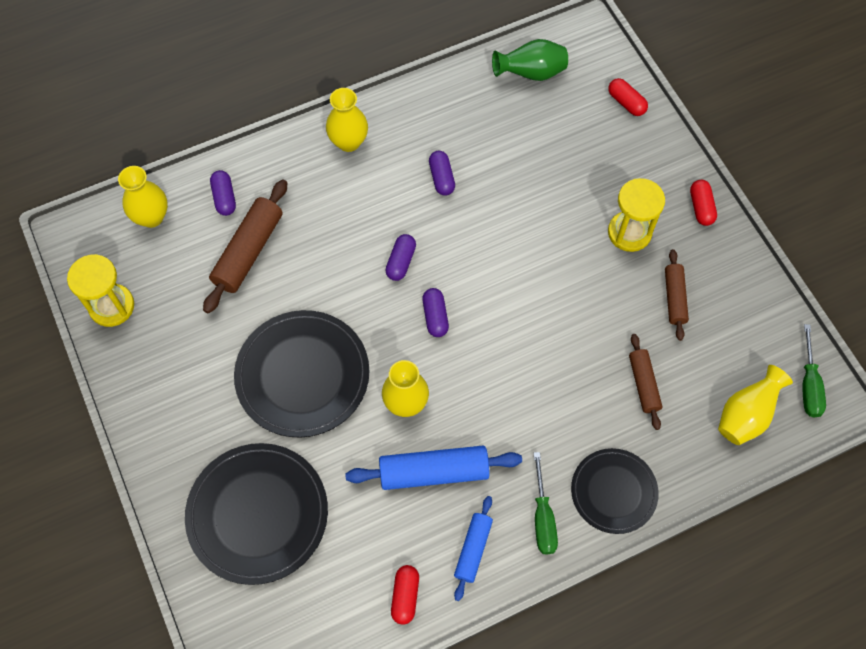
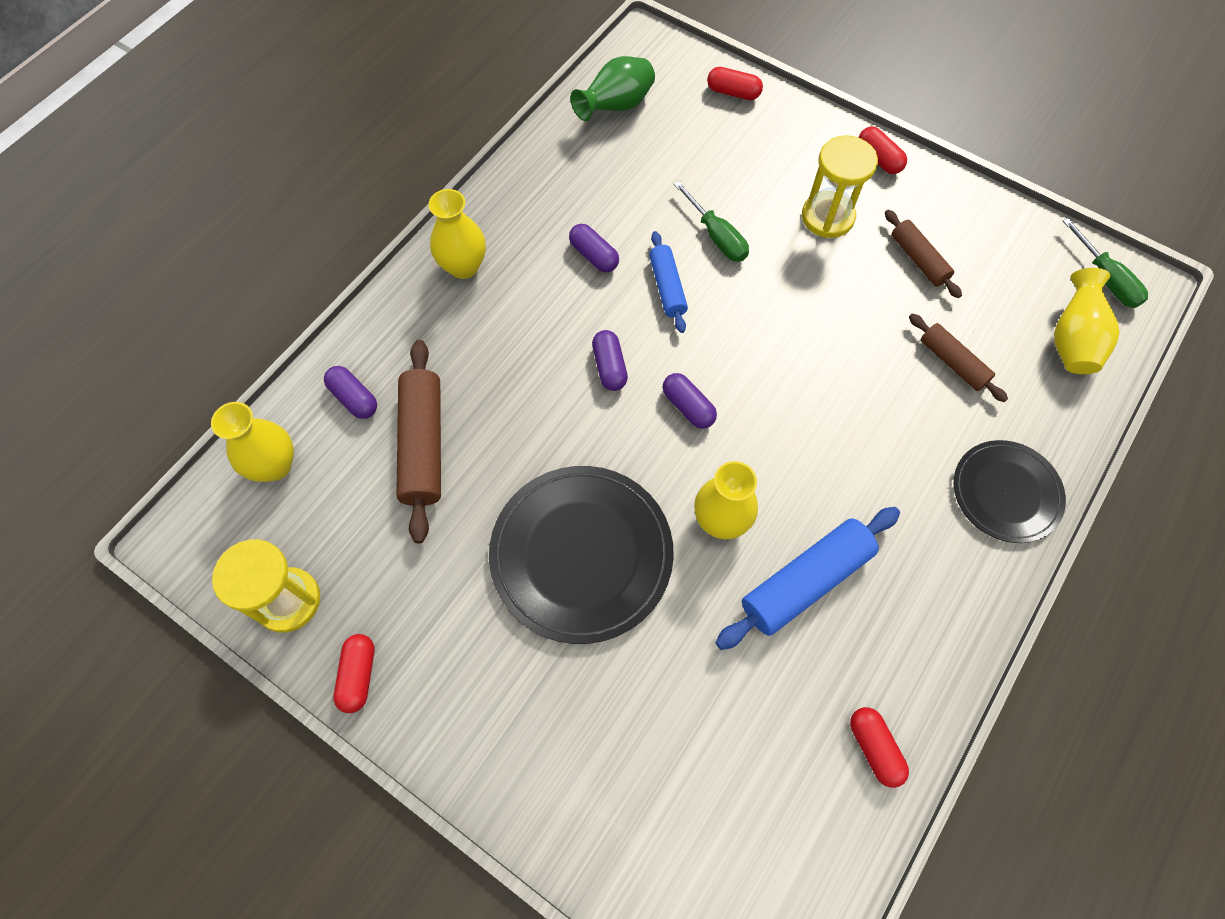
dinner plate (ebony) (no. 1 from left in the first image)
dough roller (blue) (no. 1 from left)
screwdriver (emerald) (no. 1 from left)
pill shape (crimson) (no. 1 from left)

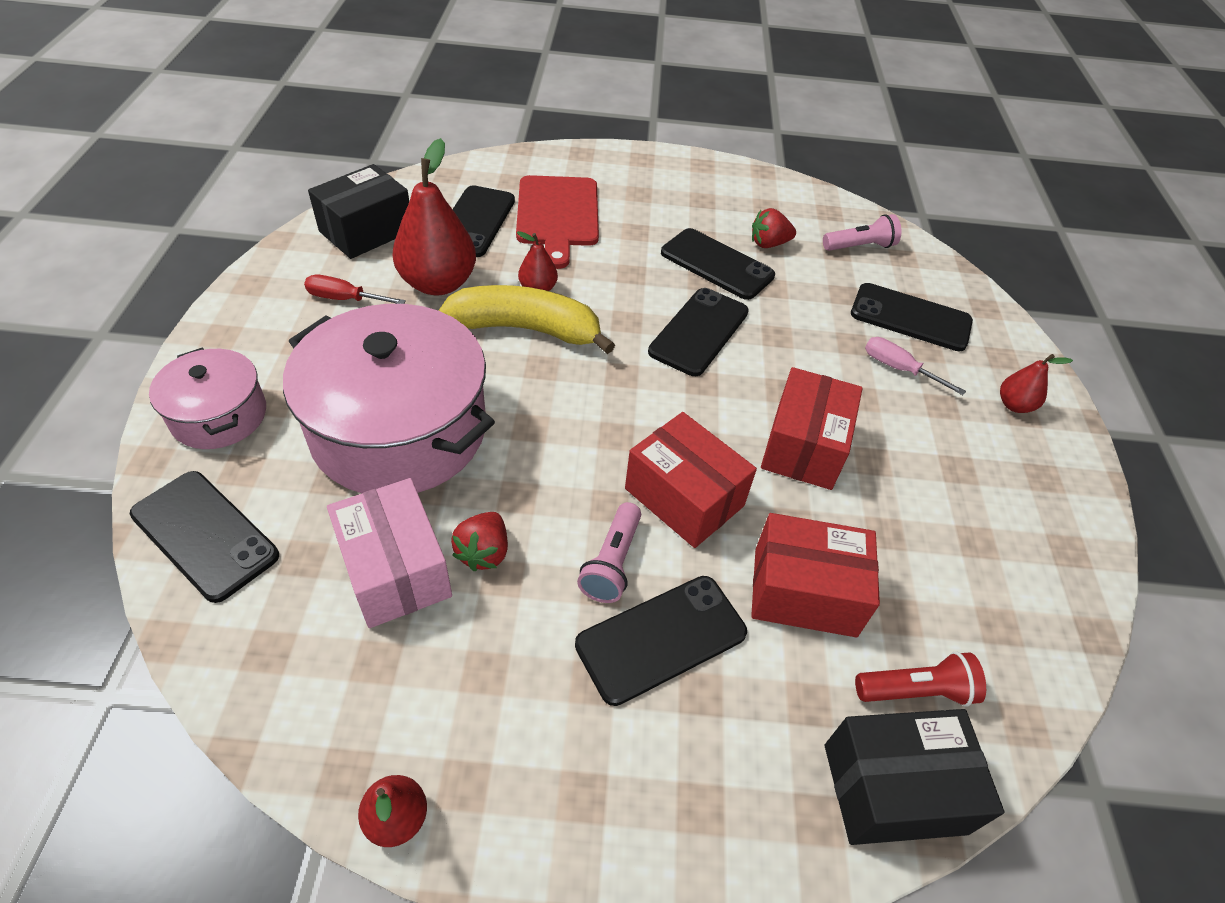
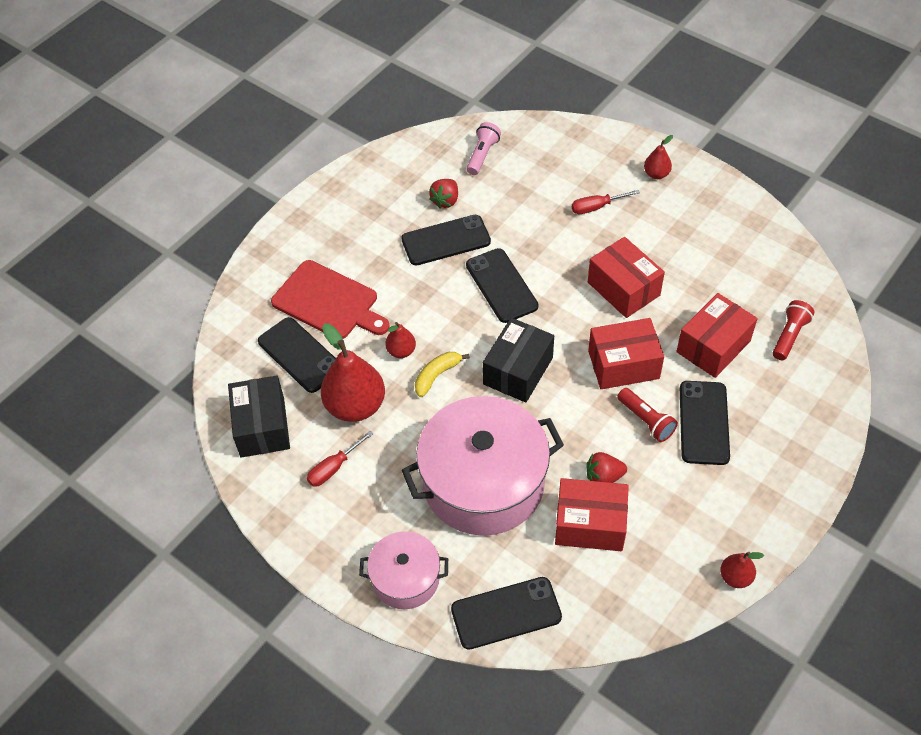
box (crimson) (no. 1 from left)
banana fruit (golden)
toy strawberry (crimson) (no. 2 from left)
flashlight (crimson) (no. 1 from left)
box (ebony) (no. 2 from left)
mobile phone (ebony) (no. 6 from left in the first image)
screwdriver (crimson) (no. 2 from left)

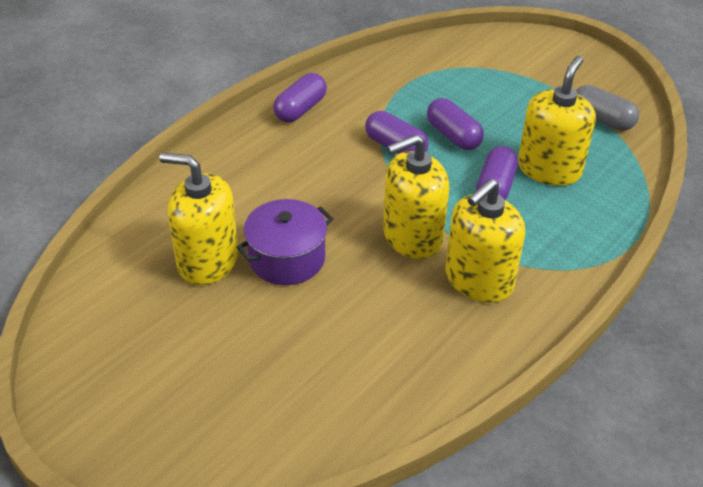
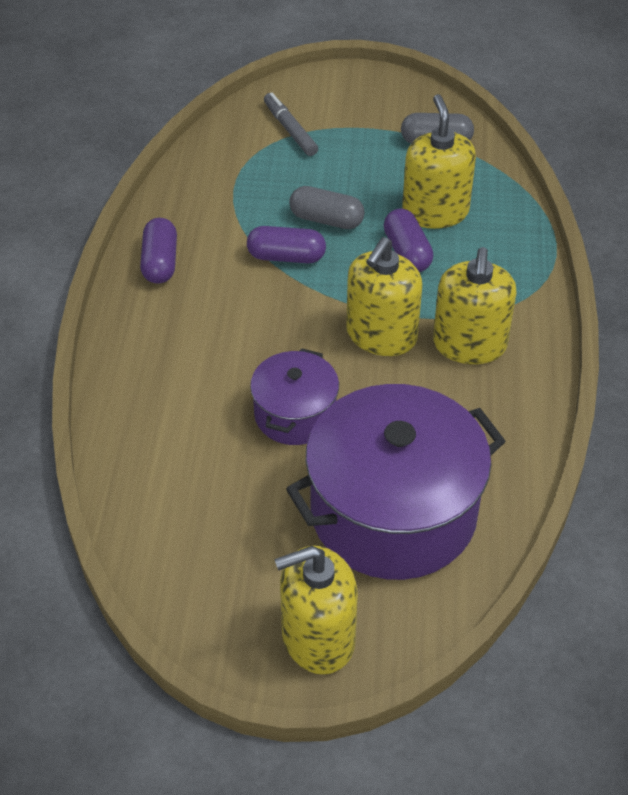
soap dispenser (golden) (no. 1 from left)
pill shape (grey) (no. 1 from left)
marker pen (grey)
pot (violet) (no. 2 from left)

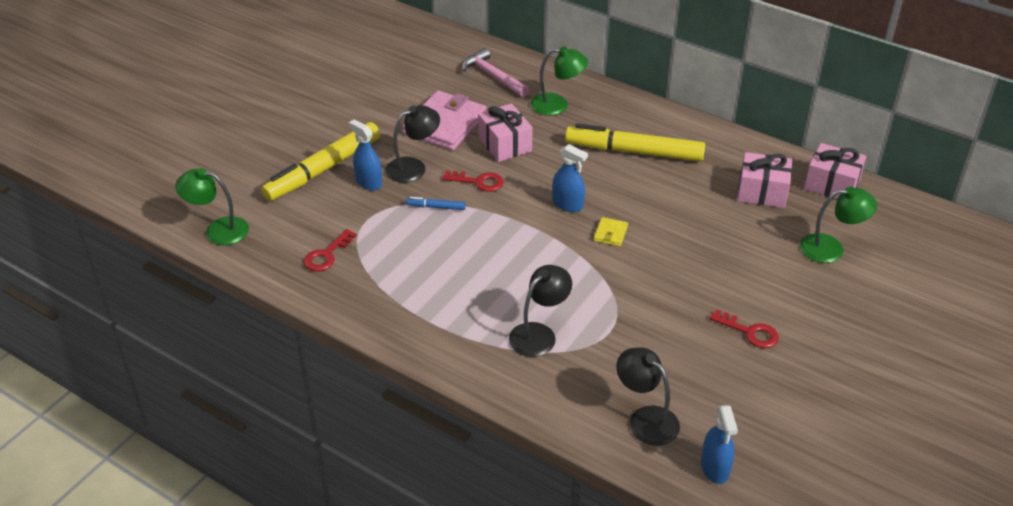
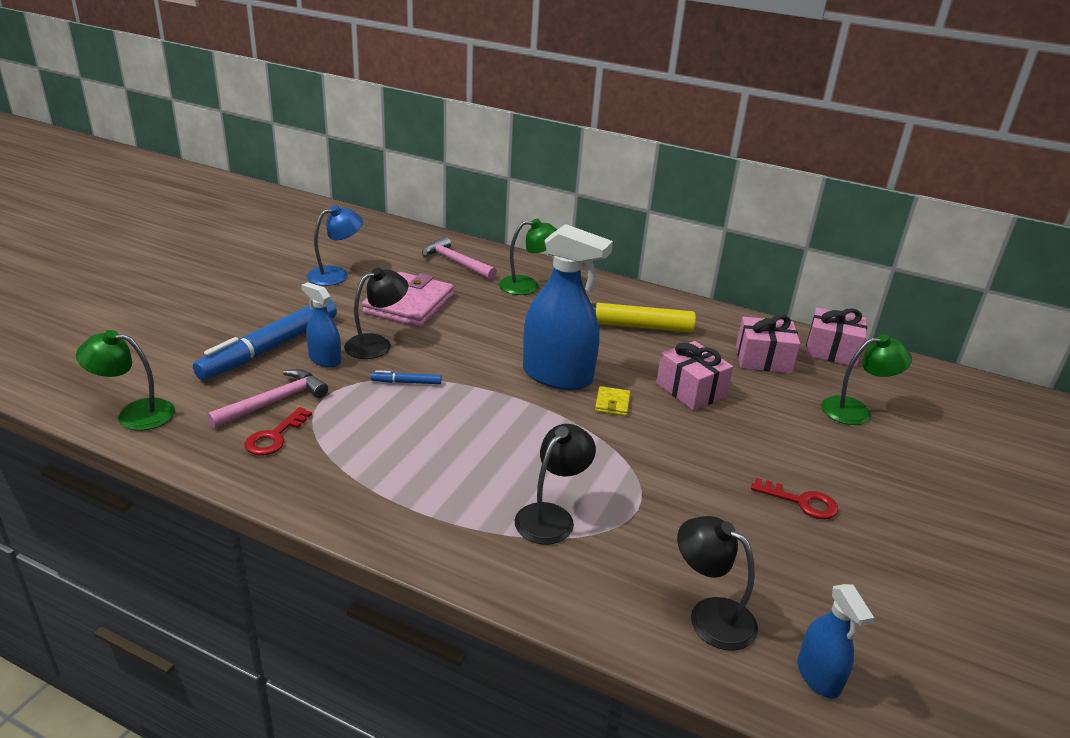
marker pen (blue) (no. 1 from left)
key (crimson) (no. 2 from left in the first image)
wrapped gift (pink) (no. 1 from left)
spray cleaner (blue) (no. 2 from left)
carpenter's hammer (pink) (no. 1 from left)
reading lamp (blue)

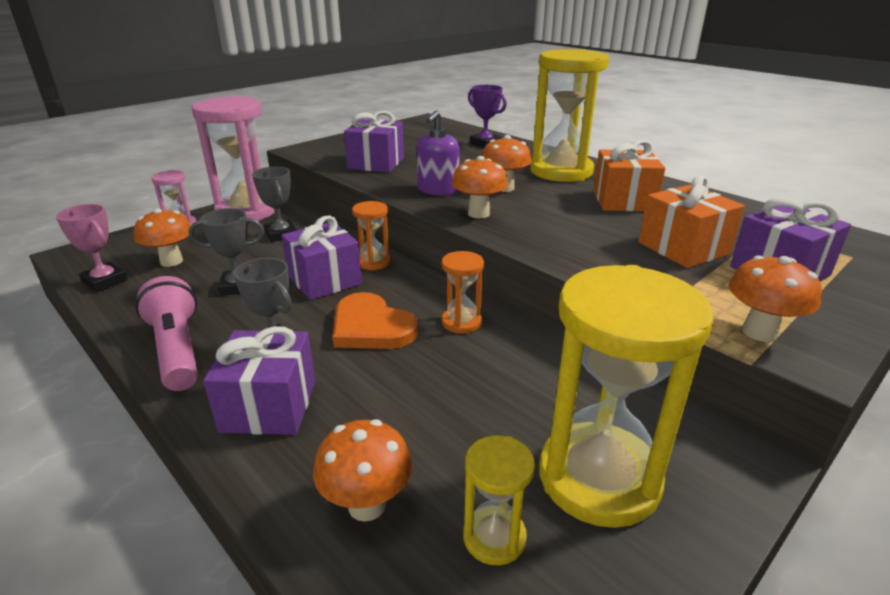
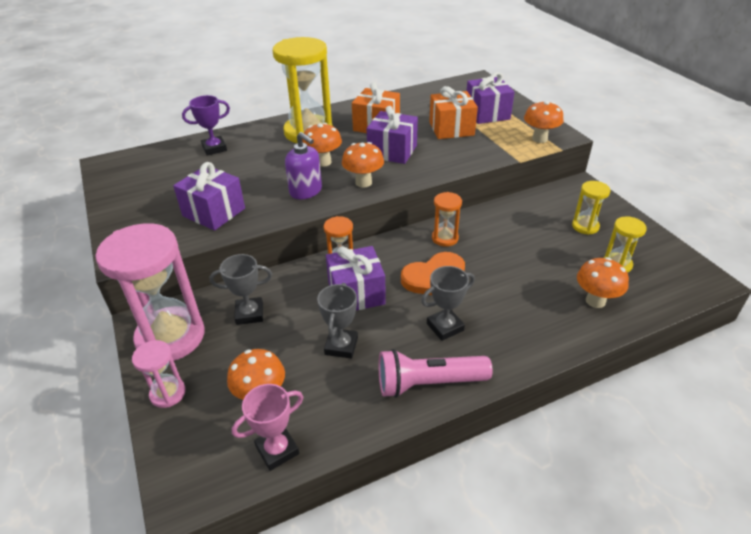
wrapped gift (violet) (no. 3 from left)
sandglass (golden) (no. 2 from left)

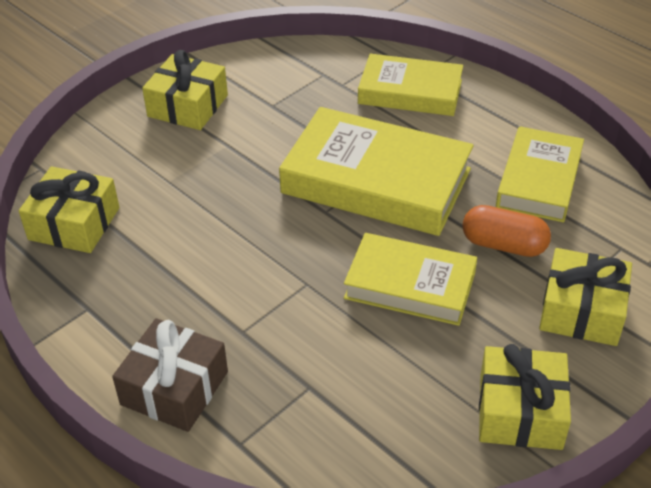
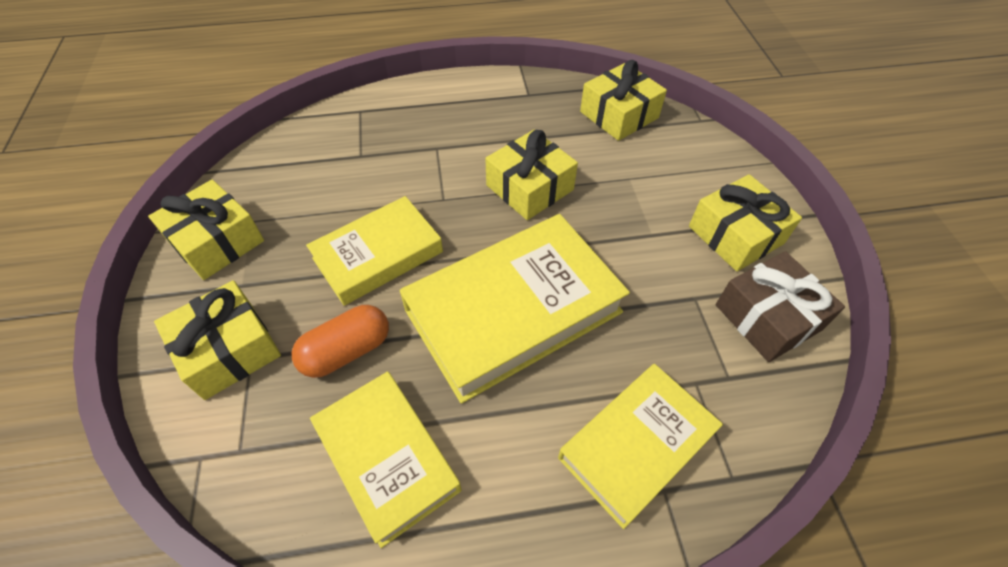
wrapped gift (russet)
wrapped gift (golden) (no. 3 from left)

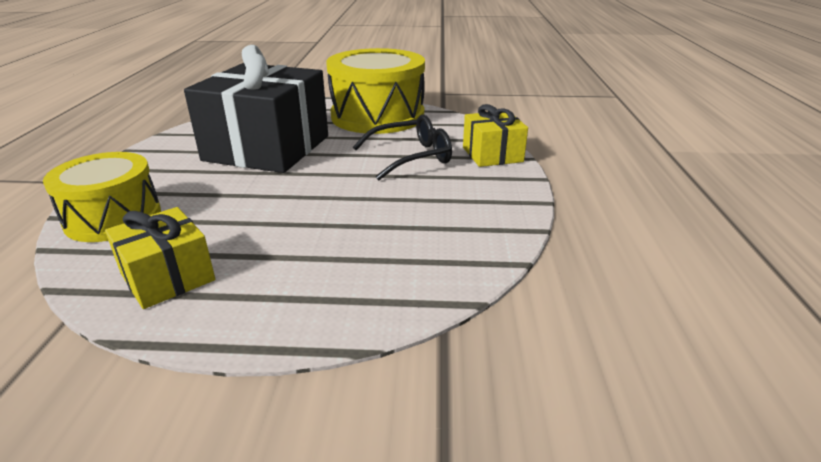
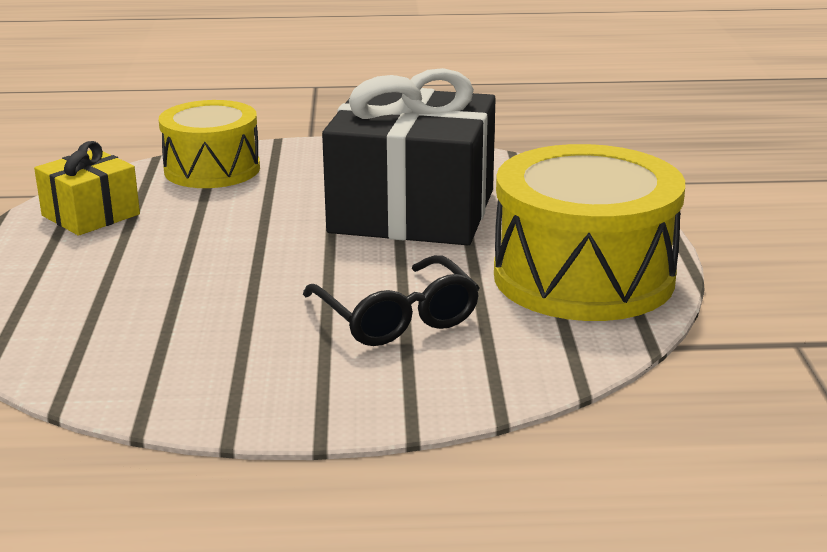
wrapped gift (golden) (no. 2 from left in the first image)

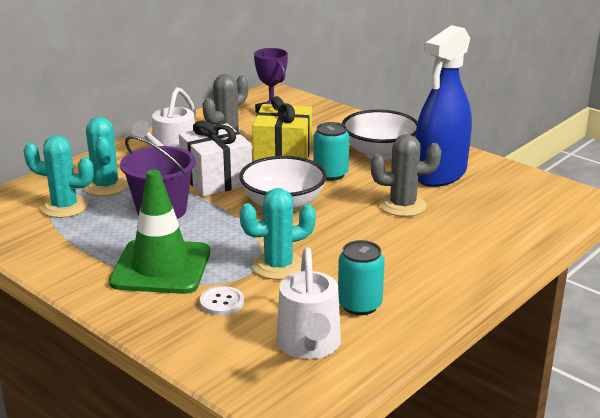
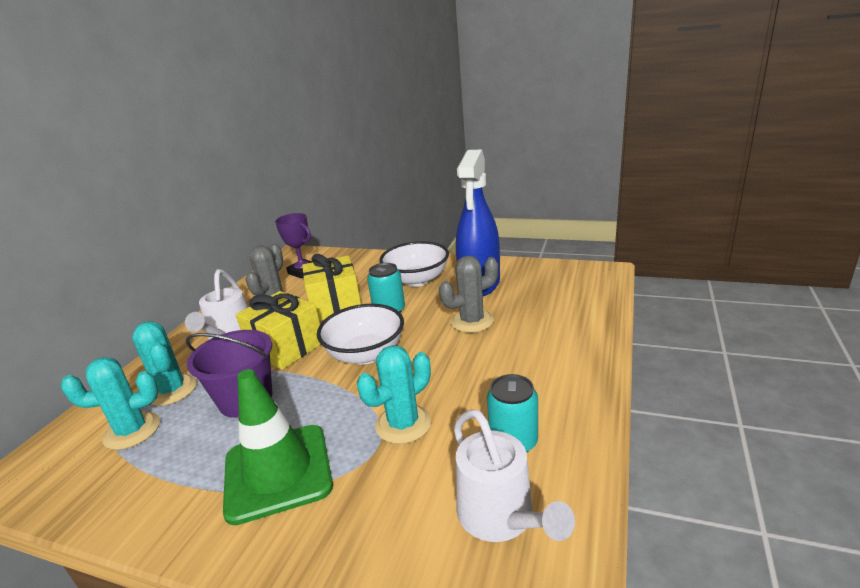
wrapped gift (golden) (no. 1 from left)
button (pure white)

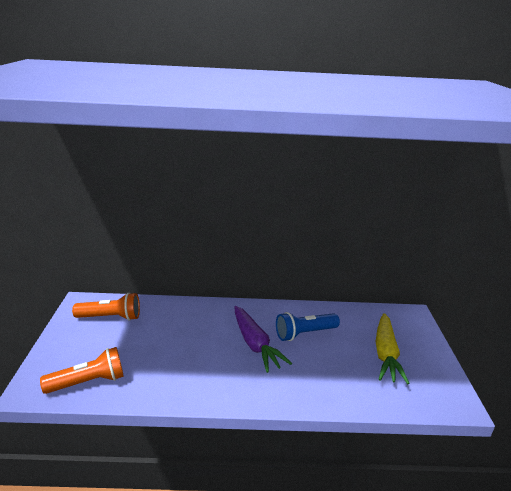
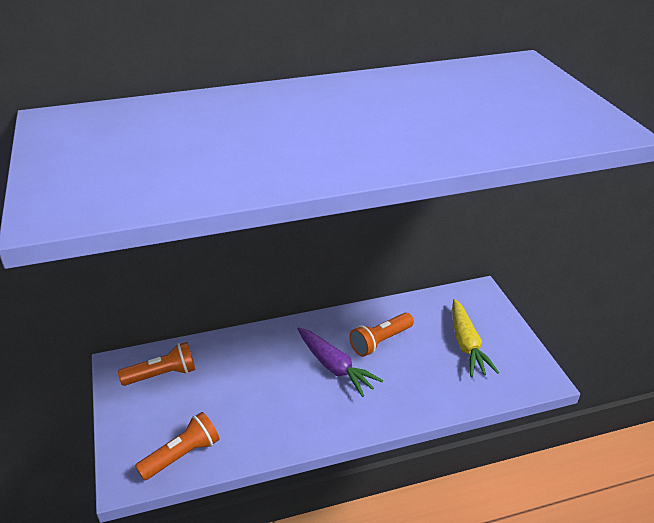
flashlight (bright orange) (no. 3 from left)

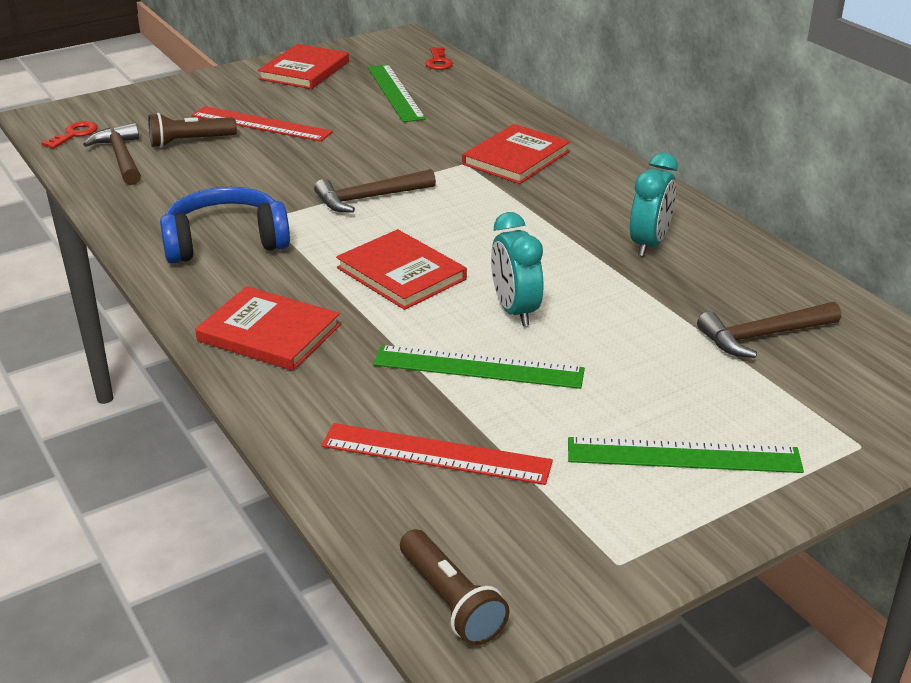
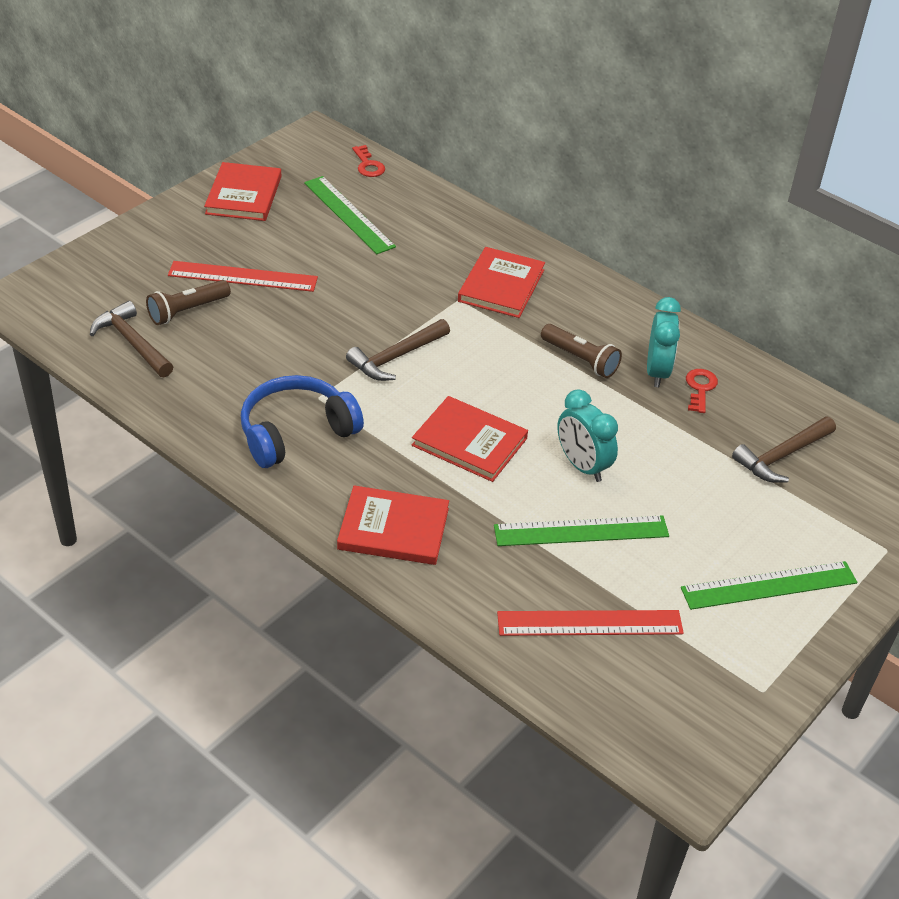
key (crimson) (no. 2 from left)
flashlight (russet) (no. 2 from left)

